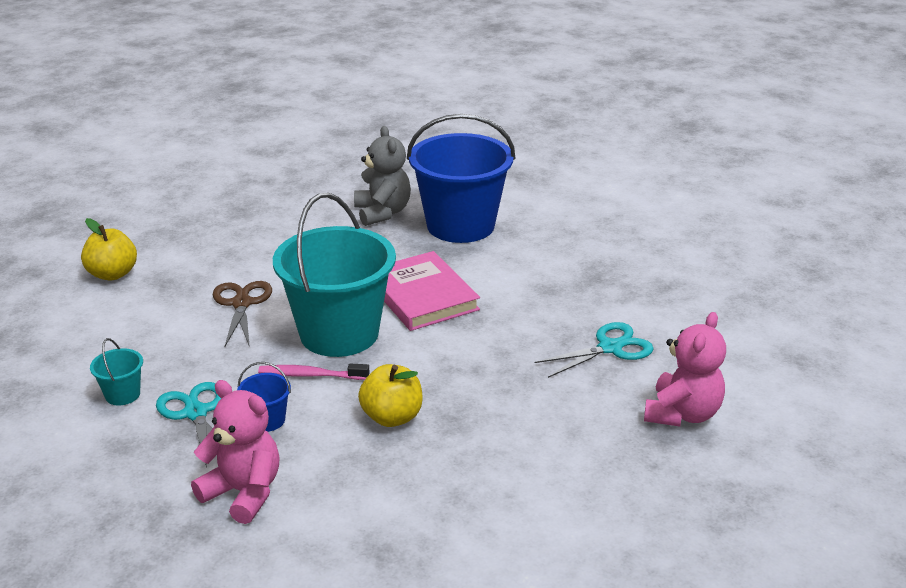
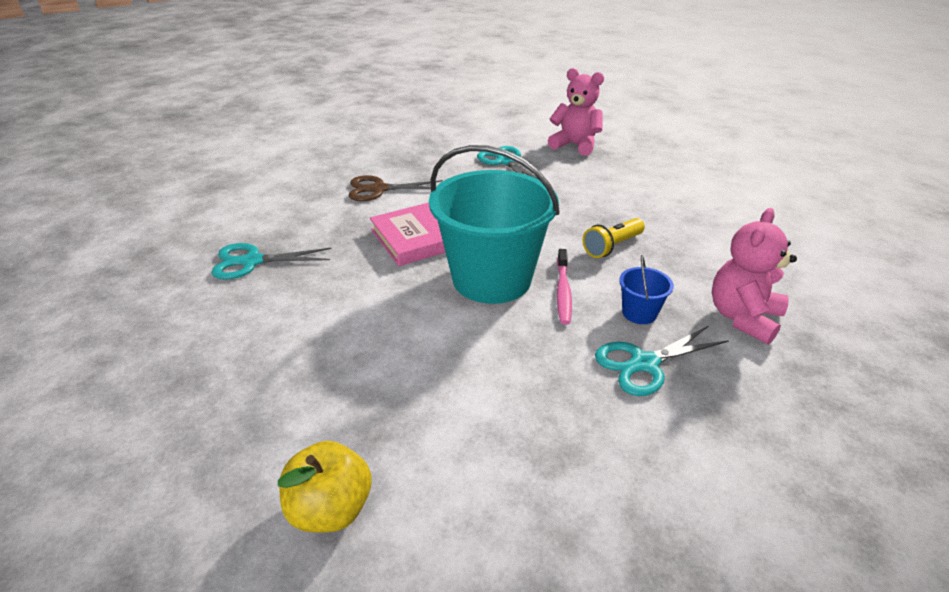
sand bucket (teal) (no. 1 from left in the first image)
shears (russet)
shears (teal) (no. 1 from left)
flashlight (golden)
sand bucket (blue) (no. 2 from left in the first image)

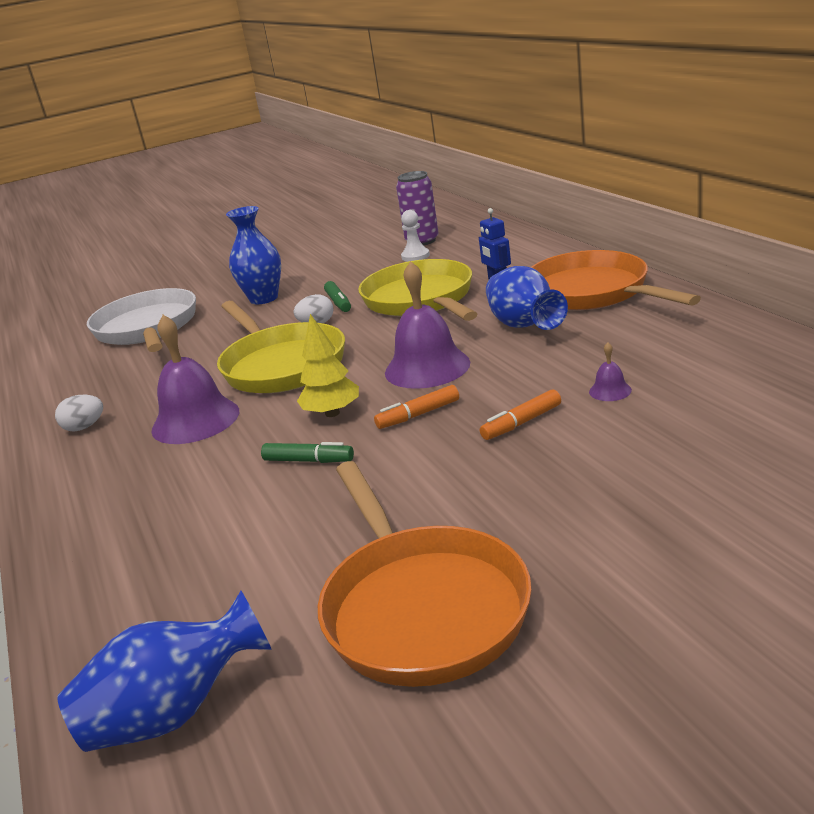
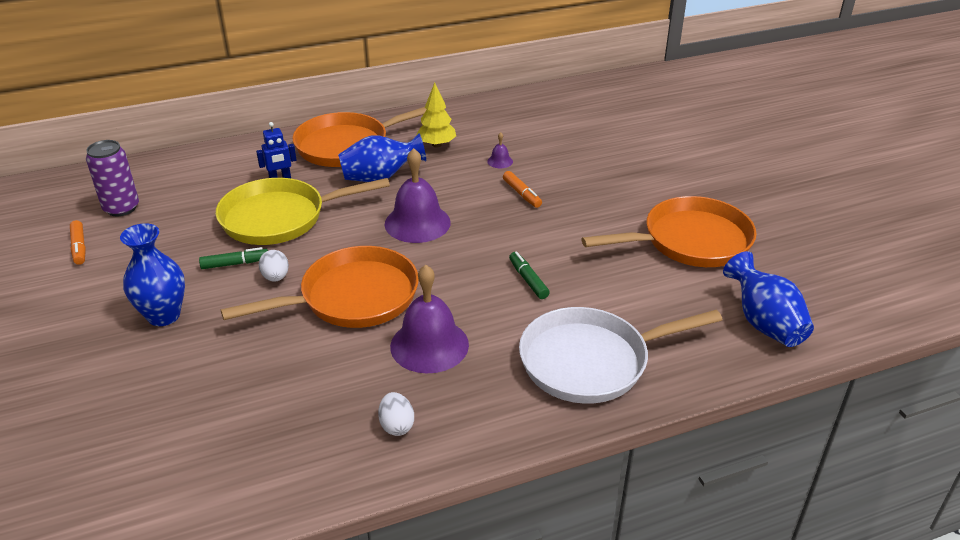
skillet (pure white)
skillet (bright orange) (no. 1 from left)
marker pen (emerald) (no. 2 from left)
fir tree (golden)
marker pen (bright orange) (no. 1 from left)
pawn (pure white)

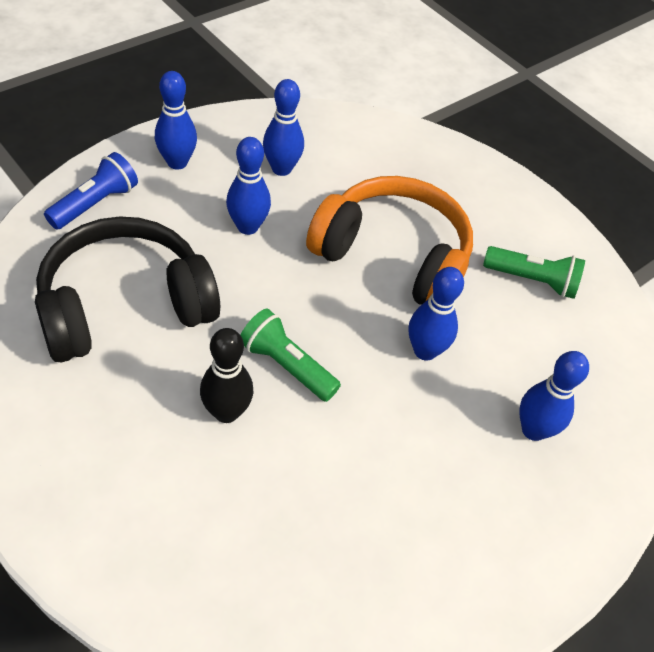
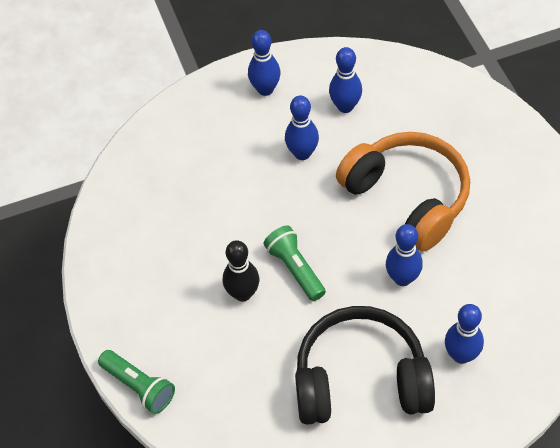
headphones (ebony)
flashlight (blue)
flashlight (emerald) (no. 1 from left)

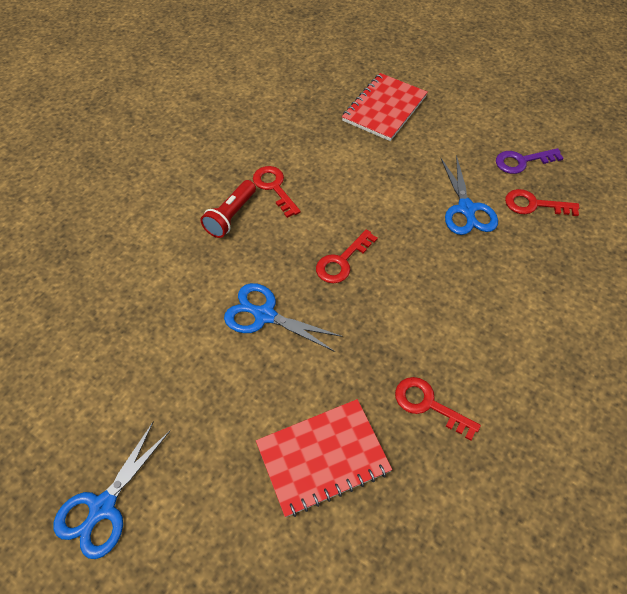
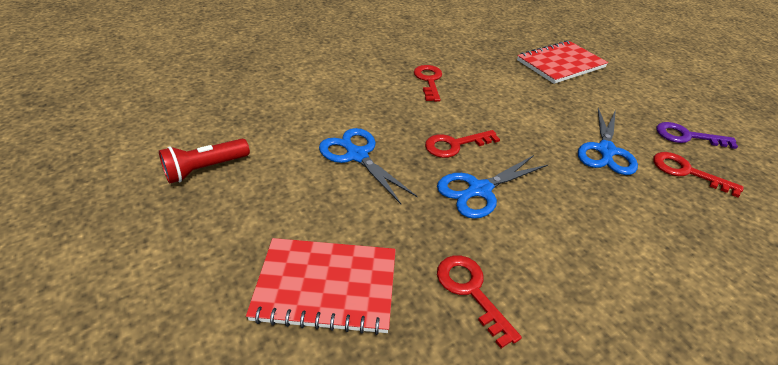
shears (blue) (no. 2 from left)
flashlight (crimson)

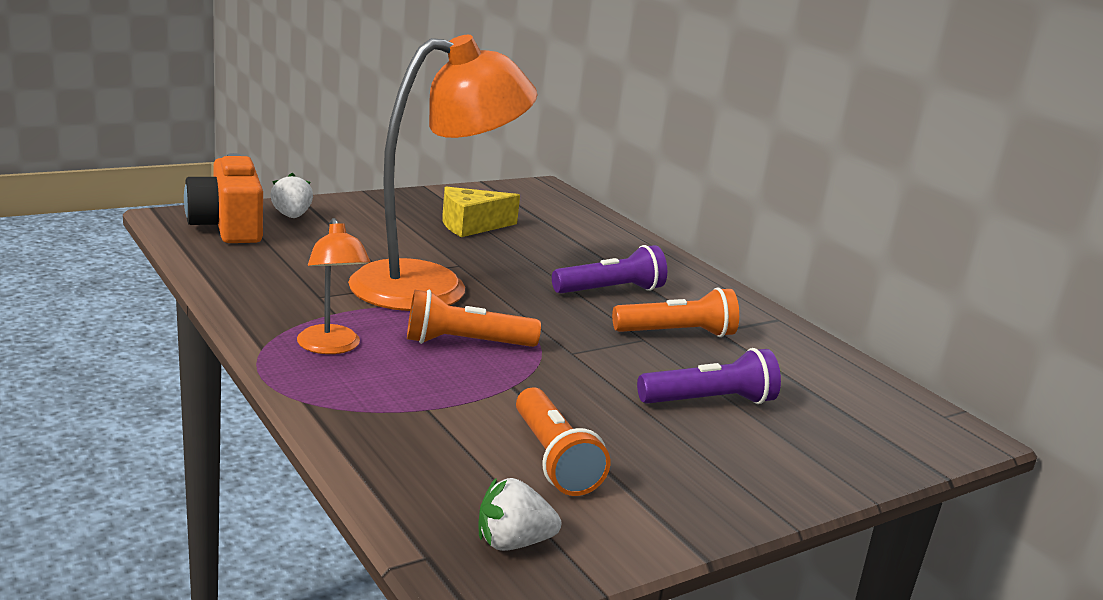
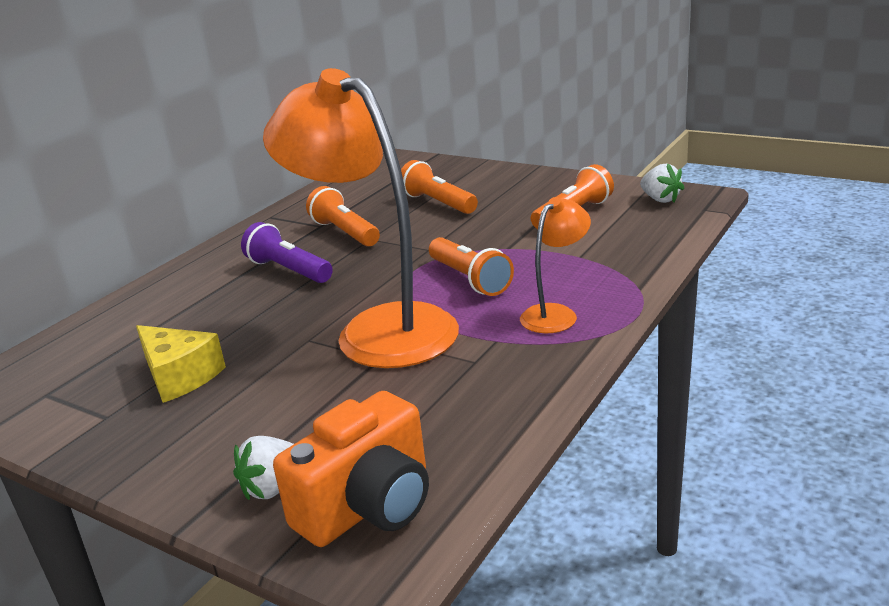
flashlight (bright orange) (no. 2 from left)

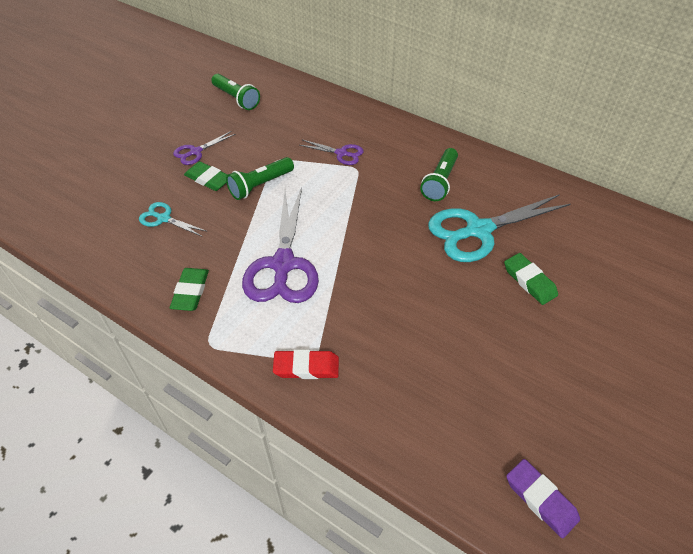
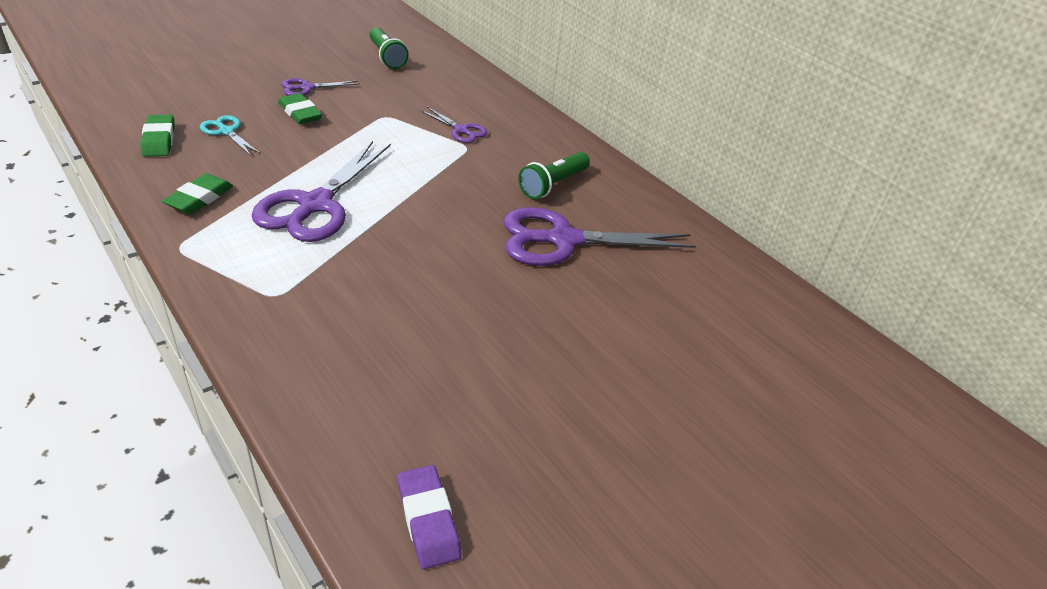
flashlight (emerald) (no. 2 from left in the first image)
gum eraser (crimson)
shears (violet) (no. 4 from left)
gum eraser (emerald) (no. 1 from left)

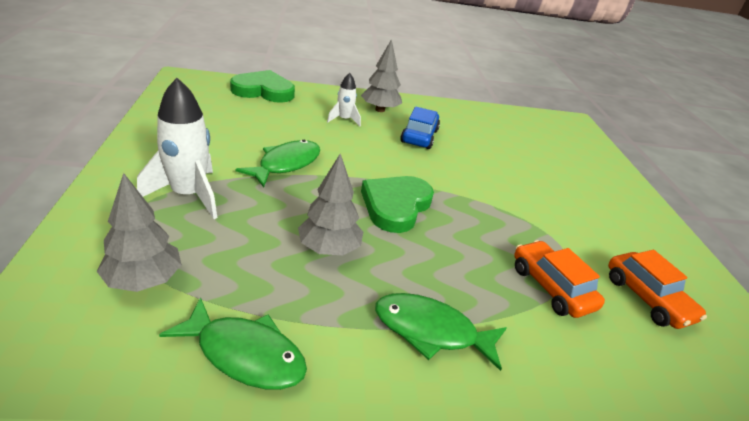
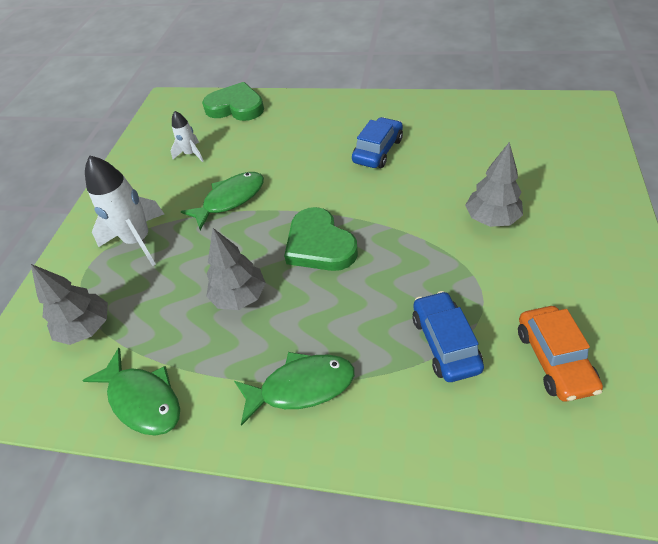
spaceship (pure white) (no. 2 from left)
fir tree (grey) (no. 3 from left)
heart shape (emerald) (no. 2 from left)
fish (emerald) (no. 3 from left)
toy car (blue) (no. 2 from left)

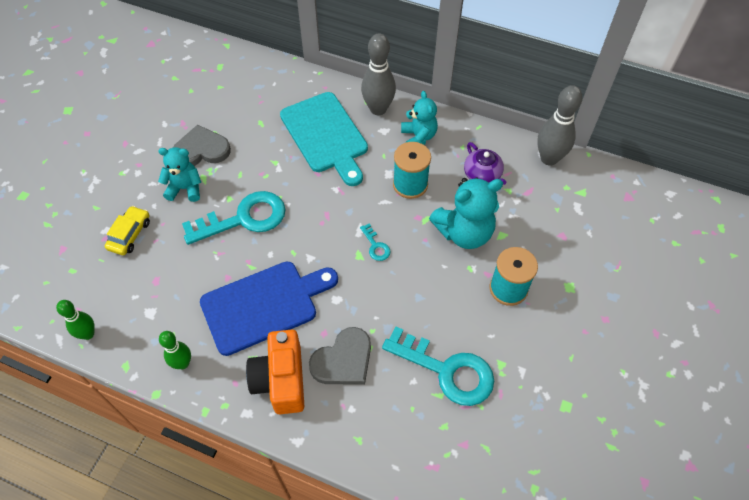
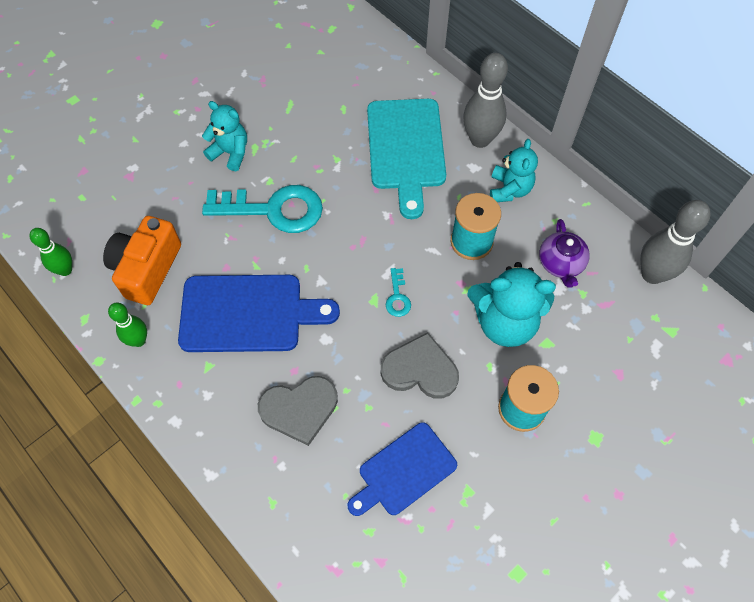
toy car (golden)
heart shape (grey) (no. 2 from left)
compact camera (bright orange)
bread board (blue) (no. 2 from left)

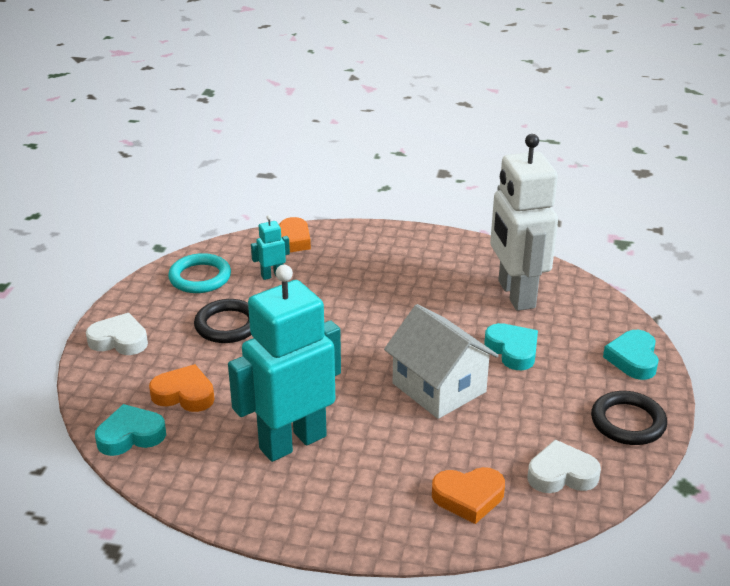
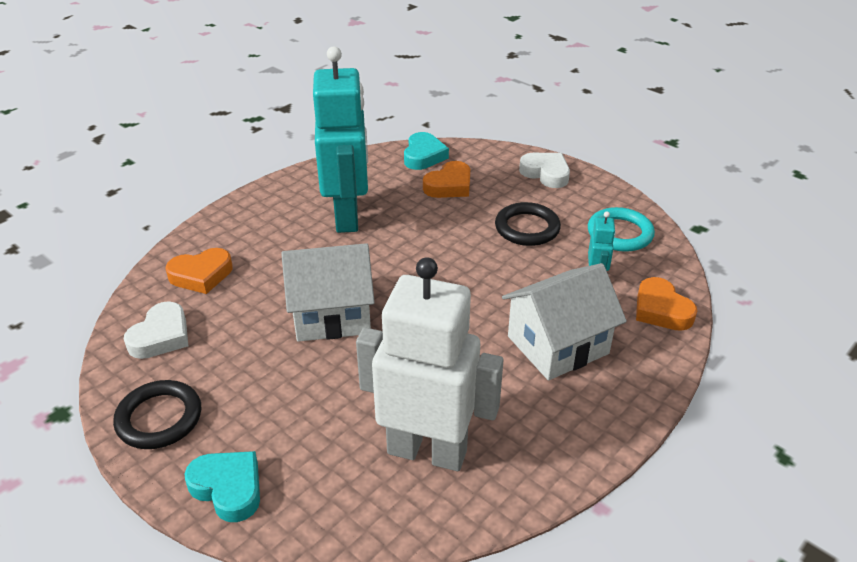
heart shape (pure white) (no. 2 from left)
heart shape (bright orange) (no. 1 from left)
heart shape (teal) (no. 2 from left in the first image)
house (pure white) (no. 2 from left)

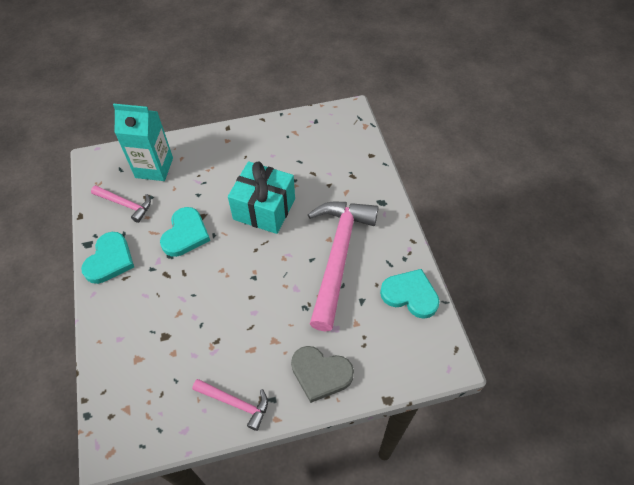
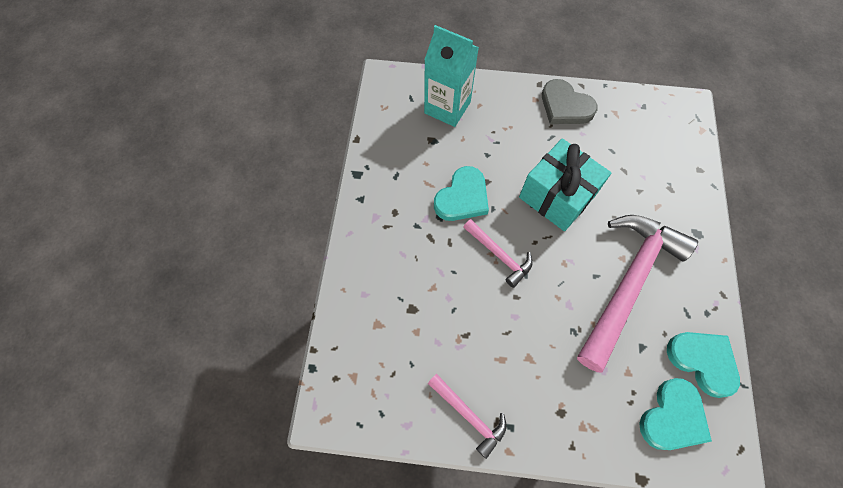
heart shape (teal) (no. 2 from left)
carpenter's hammer (pink) (no. 2 from left)
heart shape (grey)

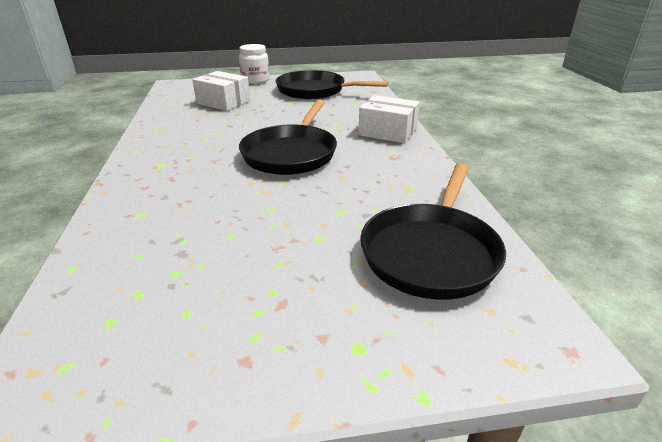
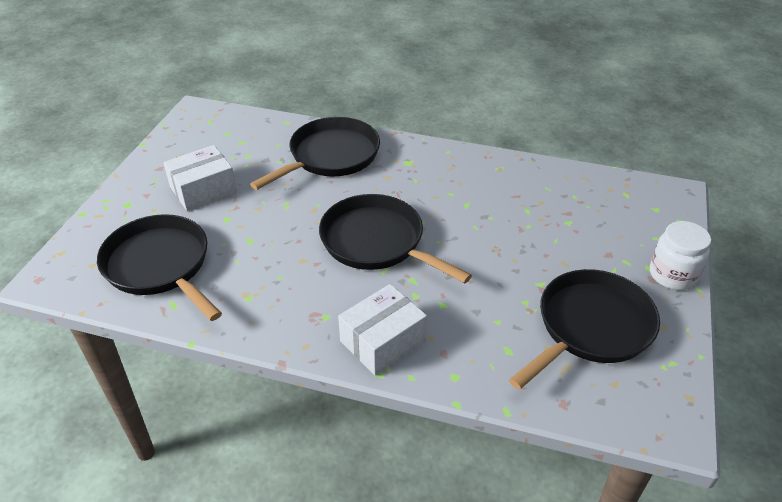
box (pure white) (no. 1 from left)
skillet (ebony) (no. 2 from left)

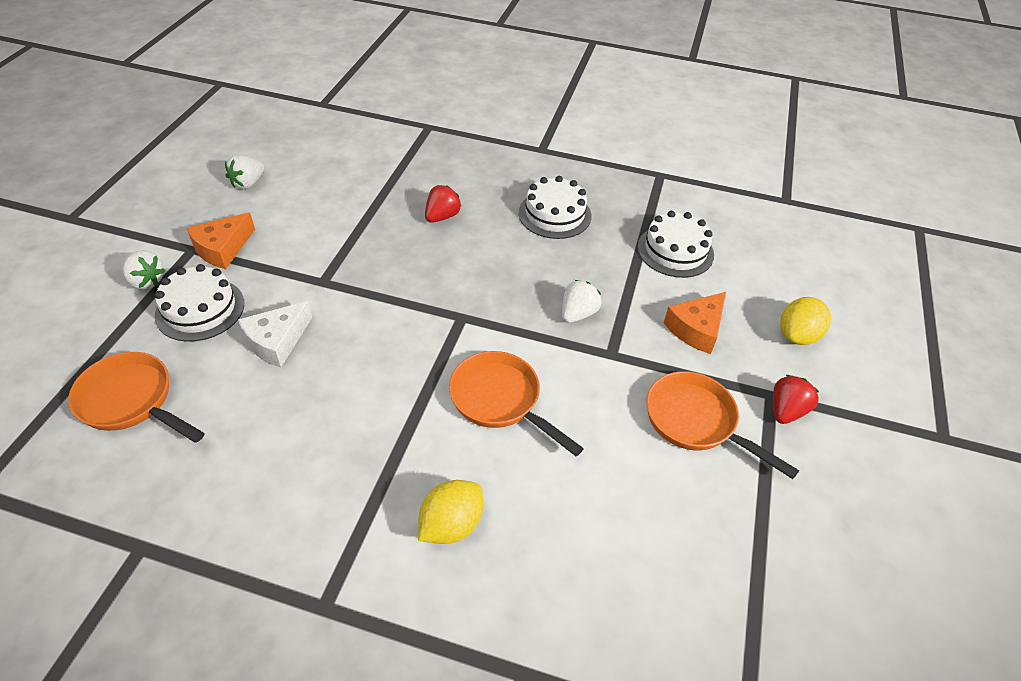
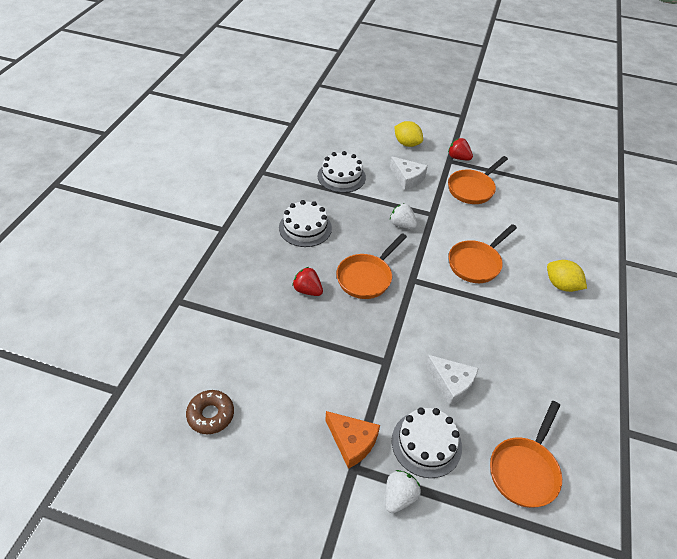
toy strawberry (pure white) (no. 2 from left in the first image)
piece of cheese (pure white) (no. 1 from left)
donut (russet)
skillet (bright orange) (no. 1 from left)

